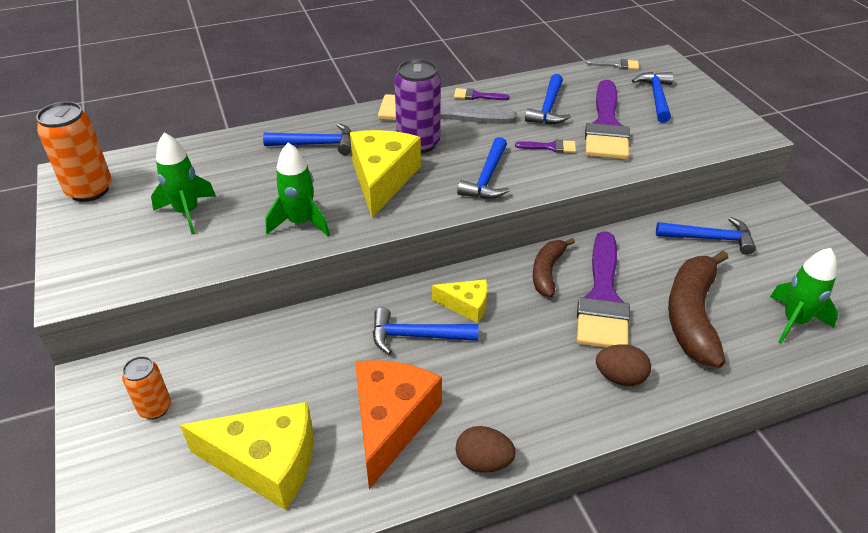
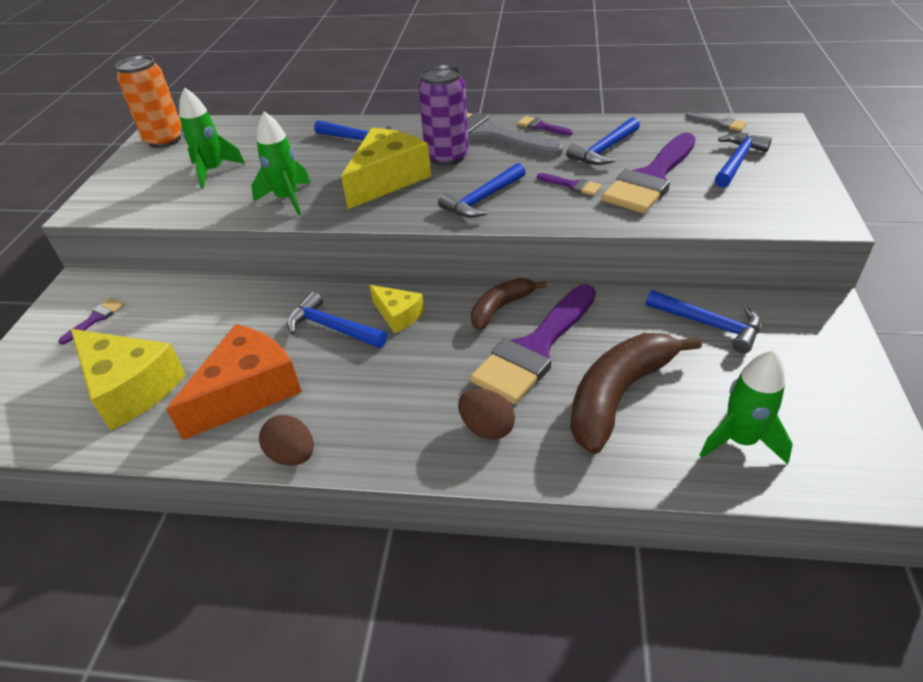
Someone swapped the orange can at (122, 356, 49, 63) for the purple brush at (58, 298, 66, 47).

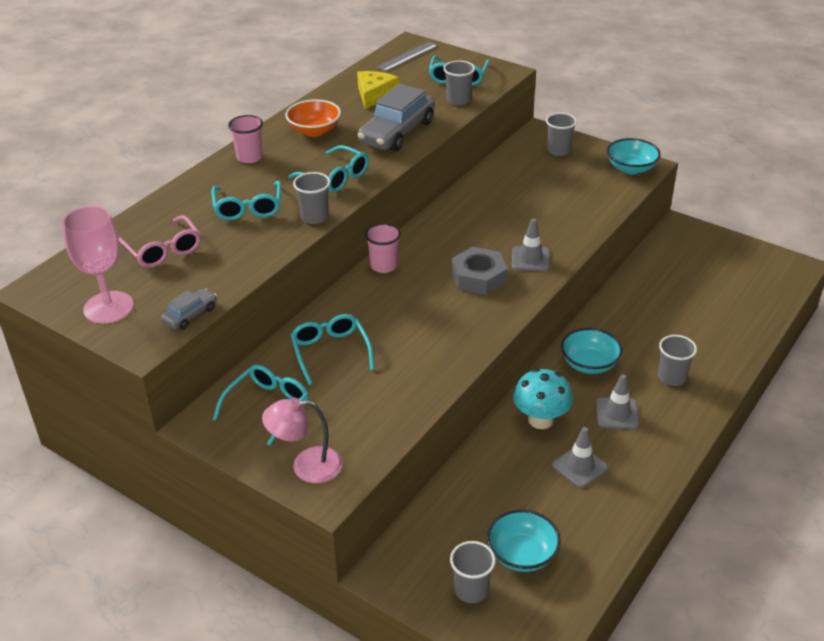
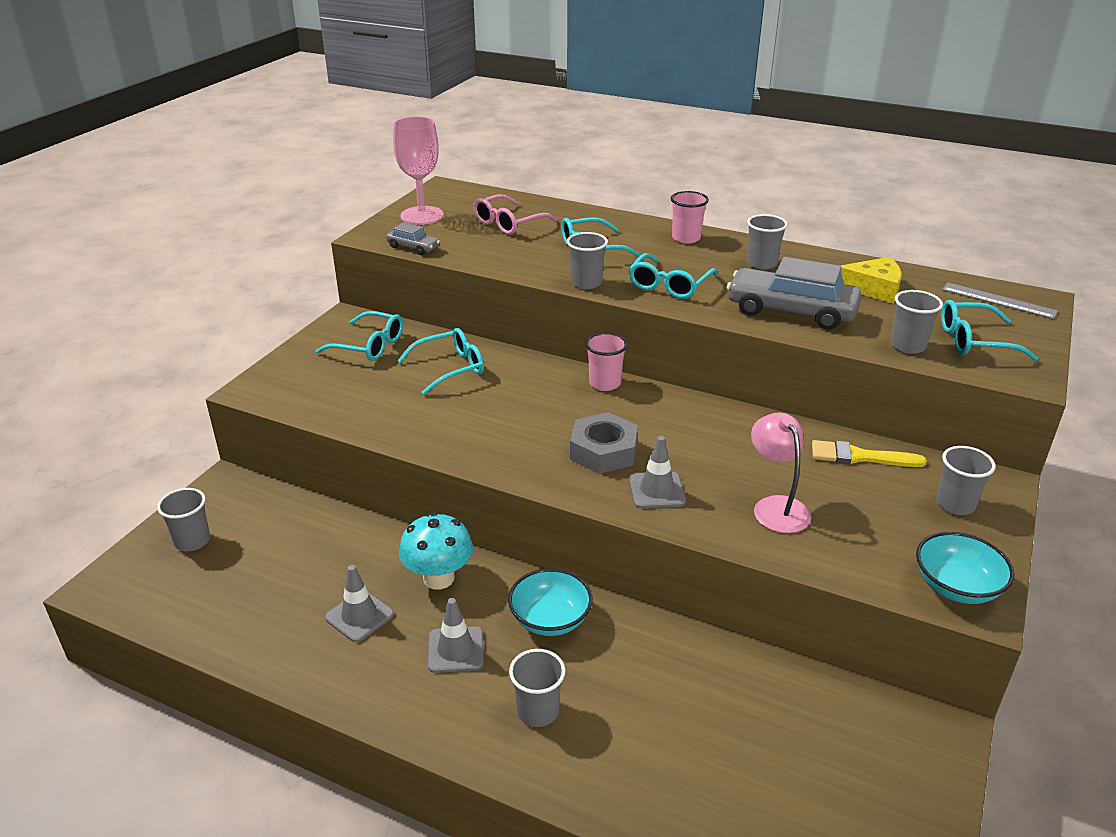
Someone carried the pink lamp from (262, 398, 81, 85) to (751, 413, 60, 120). Someone swapped the orange bowl at (285, 99, 56, 38) for the grey cup at (747, 214, 41, 55). Someone took away the turquoise bowl at (487, 509, 74, 63). Someone put down the yellow brush at (812, 440, 115, 27).

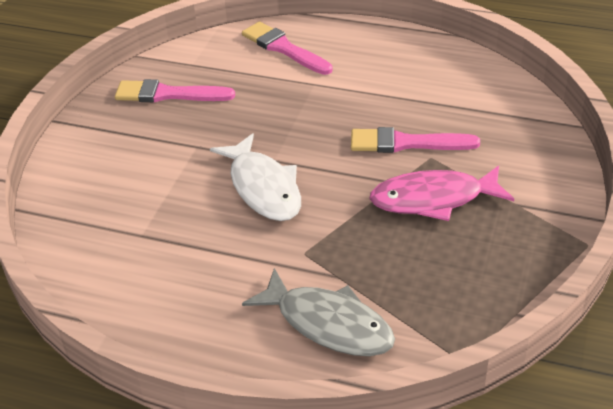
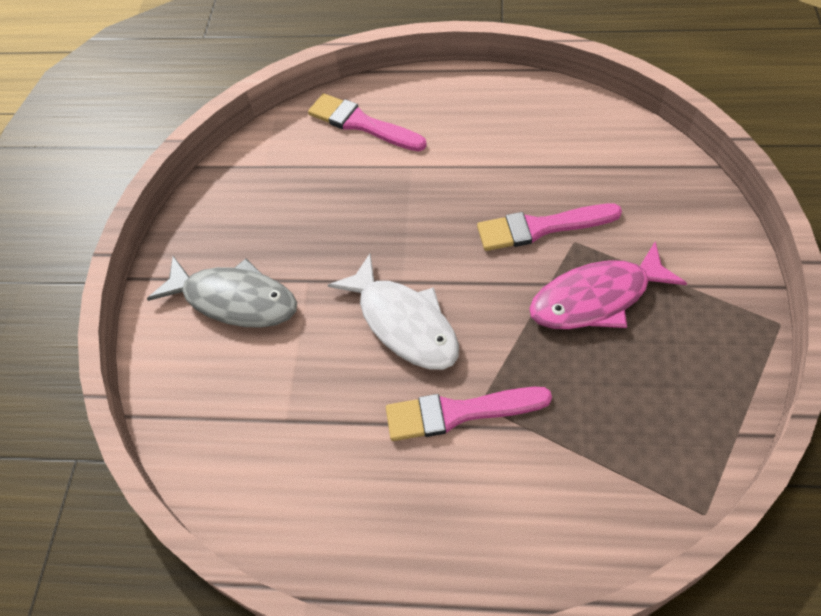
Someone carried the pink brush from (115, 79, 120, 24) to (386, 387, 166, 54). Someone carried the grey fish from (242, 268, 153, 88) to (147, 256, 150, 72).

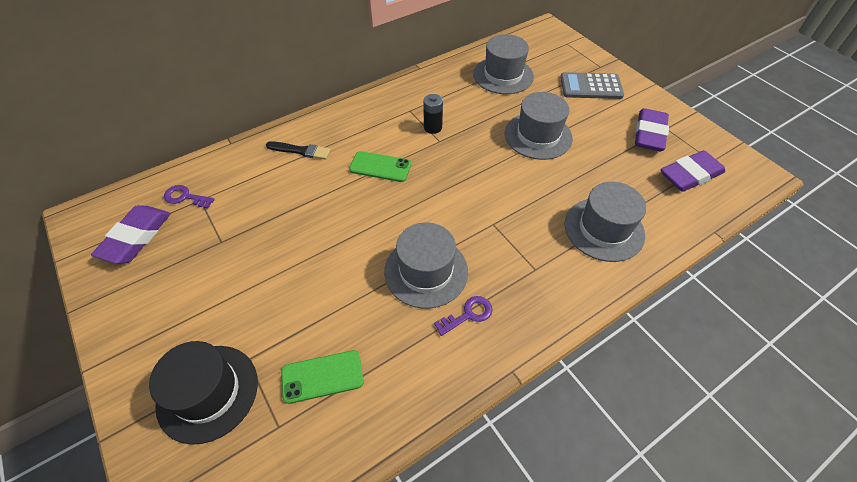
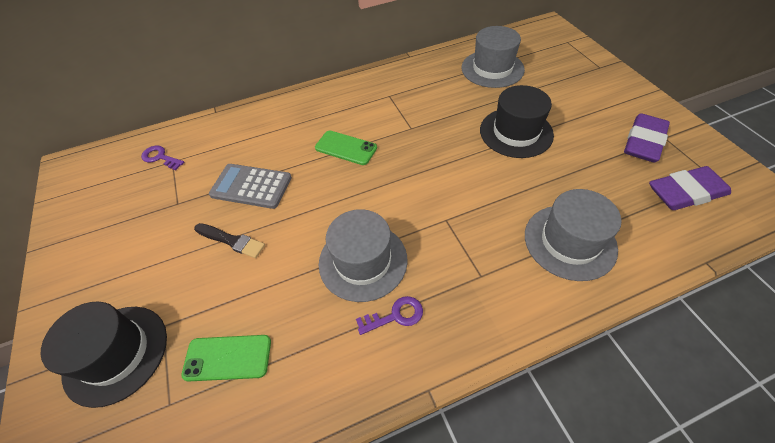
Someone took away the purple eraser at (91, 205, 80, 59). Someone carried the black brush from (266, 141, 65, 19) to (194, 223, 71, 35). Someone took away the black battery at (423, 94, 20, 40). Someone repainted the grey hat at (504, 92, 69, 68), which became the black hat at (480, 85, 74, 73). Someone carried the grey calculator from (560, 72, 64, 27) to (209, 164, 83, 45).

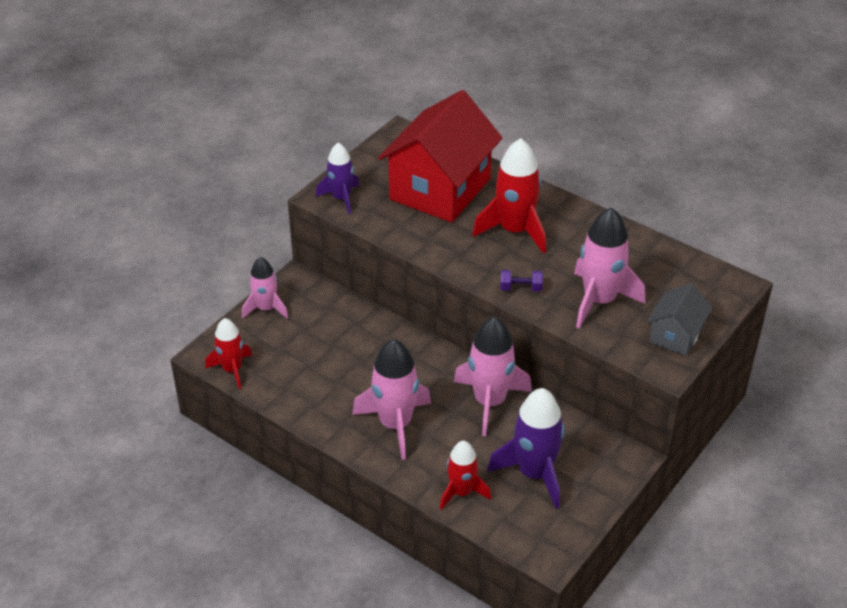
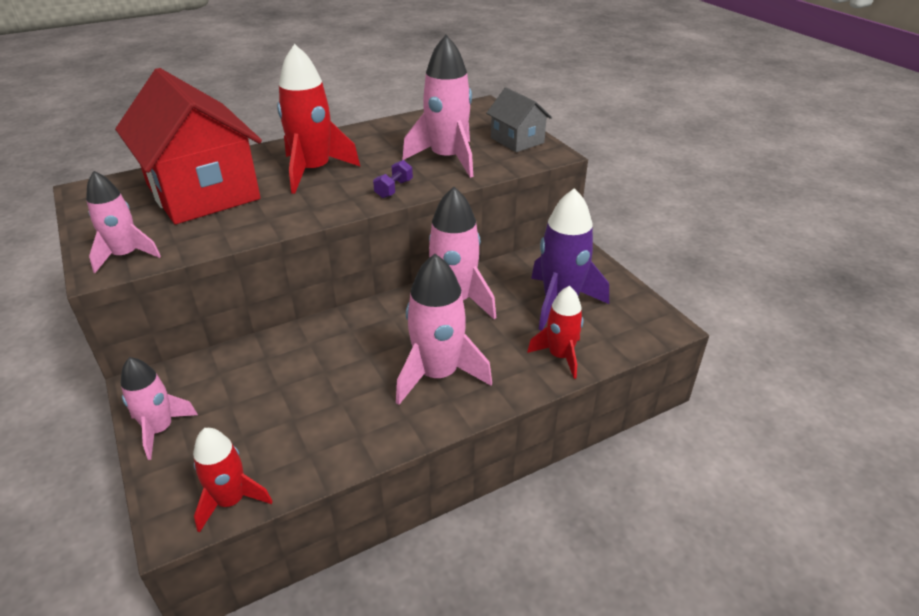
Someone repainted the purple rocket at (316, 143, 43, 71), which became the pink rocket at (86, 171, 75, 102).

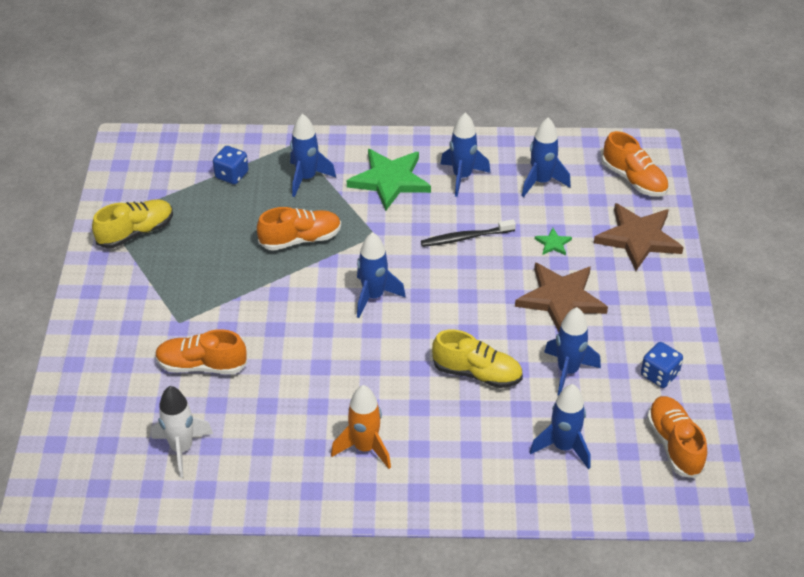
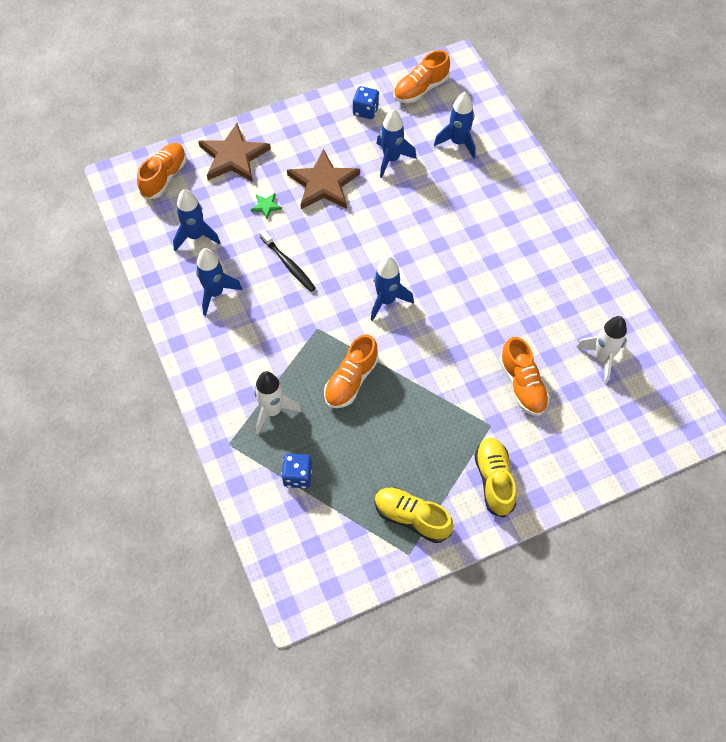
Someone rotated the orange shoe at (257, 207, 84, 44) by 105 degrees counterclockwise. Someone repainted the blue rocket at (290, 114, 46, 83), which became the white rocket at (254, 371, 48, 64). Someone took away the orange rocket at (331, 385, 60, 84). Someone took away the green star at (347, 149, 84, 62). Someone carried the yellow shoe from (432, 330, 91, 58) to (474, 437, 43, 81).

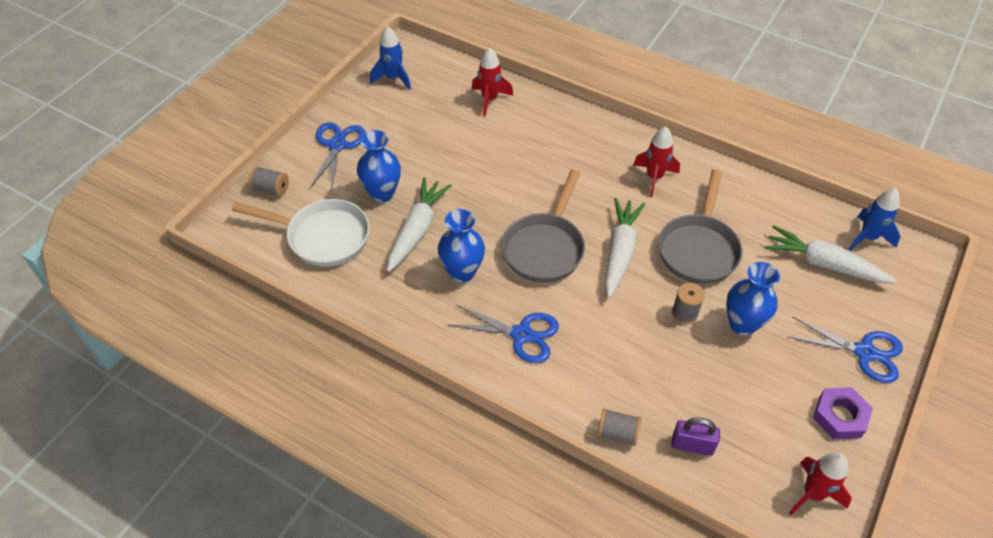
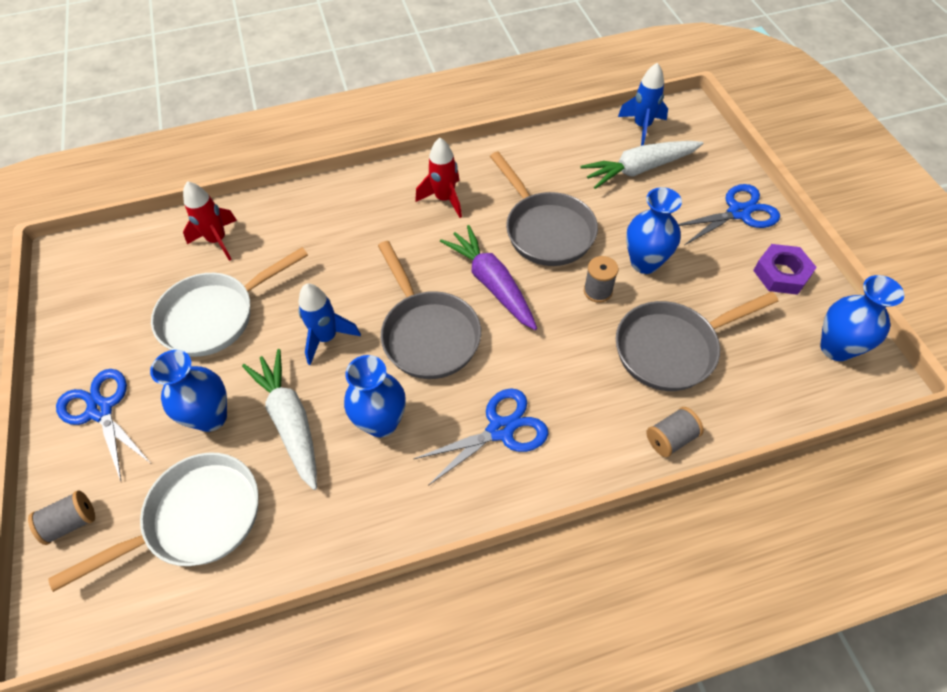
Someone carried the blue rocket from (370, 26, 41, 64) to (298, 283, 63, 82). Someone repainted the white carrot at (605, 198, 40, 100), which became the purple carrot at (440, 225, 97, 105). Someone took away the purple padlock at (671, 417, 49, 39). Someone swapped the red rocket at (789, 452, 63, 63) for the blue vase at (820, 275, 84, 86). Someone put down the white pan at (151, 247, 157, 110). Someone put down the grey pan at (616, 292, 163, 99).

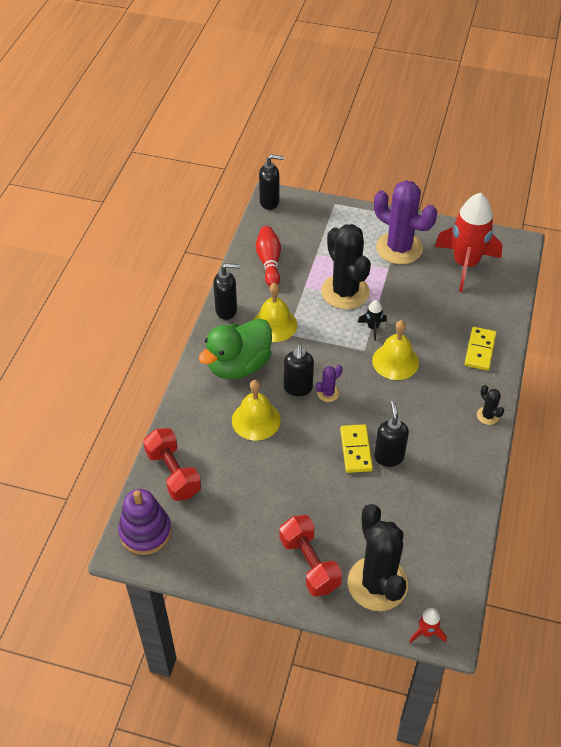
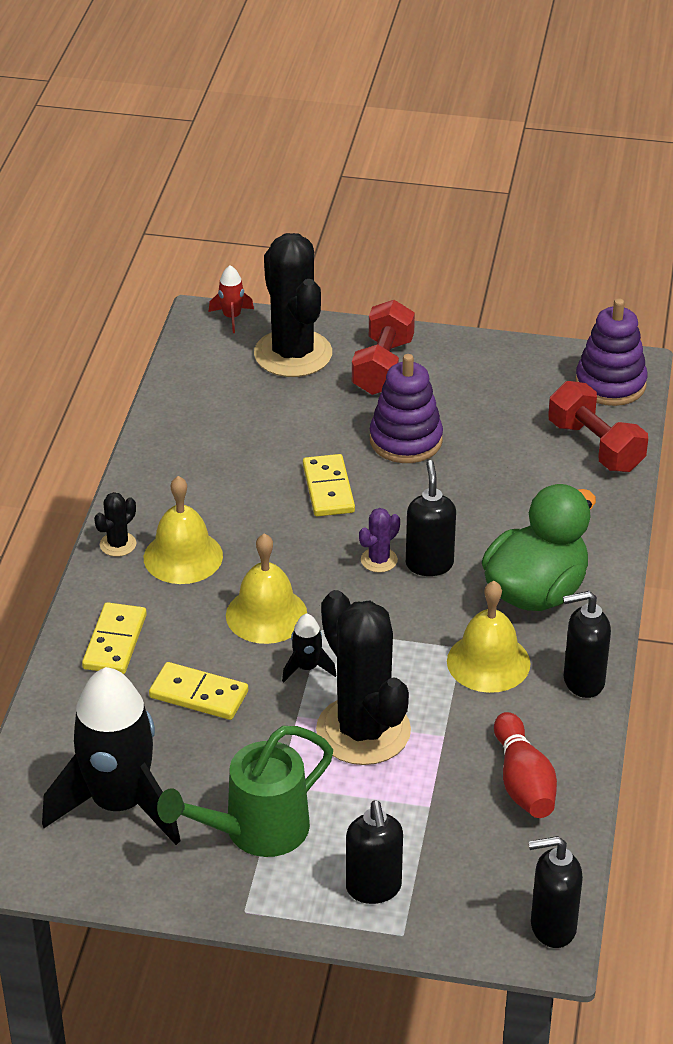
Someone carried the yellow bell from (232, 380, 49, 60) to (144, 476, 79, 108). Someone rotated the red dumbbell at (280, 515, 62, 82) by 45 degrees clockwise. Someone swapped the purple cactus at (374, 180, 63, 84) for the green watering can at (157, 726, 176, 131). Someone carried the black soap dispenser from (374, 401, 35, 66) to (346, 800, 57, 104). Someone repainted the red rocket at (435, 193, 67, 99), which became the black rocket at (42, 667, 138, 178). Someone rotated the black cactus at (477, 385, 27, 40) by 75 degrees clockwise. Someone put down the yellow domino at (149, 662, 99, 58). Someone put down the purple stacking toy at (370, 354, 73, 109).

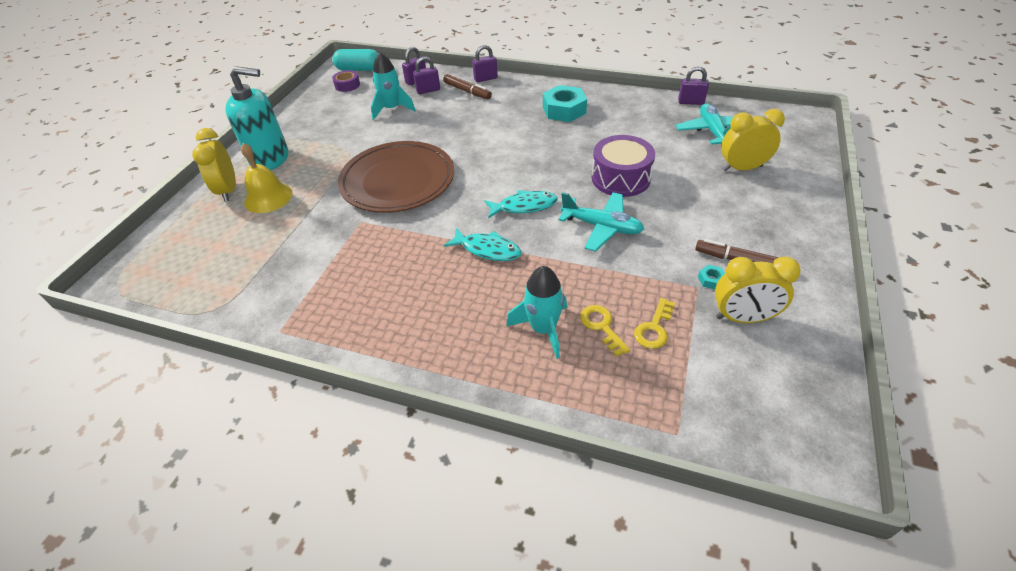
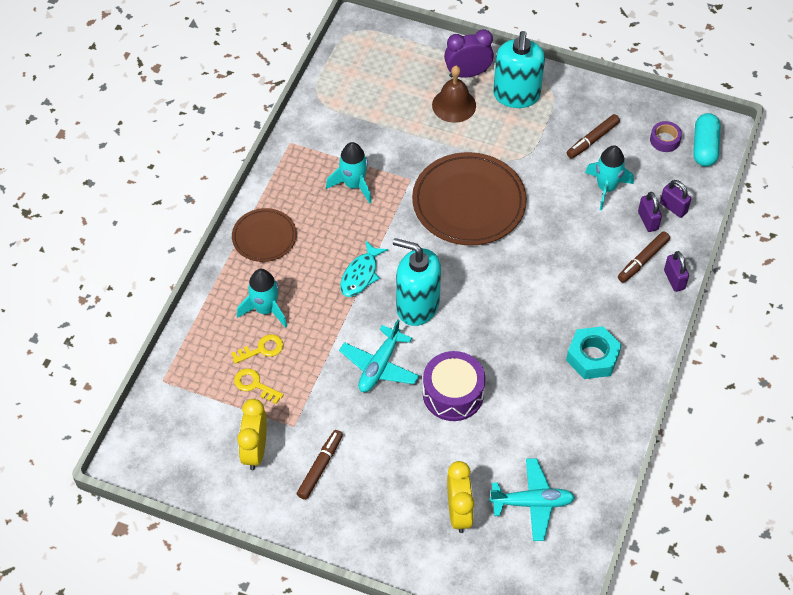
Someone repainted the yellow clock at (192, 128, 44, 74), which became the purple clock at (444, 29, 50, 49). Someone repainted the yellow bell at (241, 143, 51, 70), which became the brown bell at (432, 66, 44, 57). Someone swapped the turquoise fish at (484, 190, 74, 29) for the turquoise soap dispenser at (393, 238, 48, 88). Someone took away the purple padlock at (678, 66, 31, 39). Someone took away the turquoise nut at (698, 265, 27, 24). Someone put down the brown plate at (232, 208, 65, 54). Someone put down the turquoise rocket at (326, 142, 46, 61). Someone put down the brown marker at (567, 114, 53, 45).

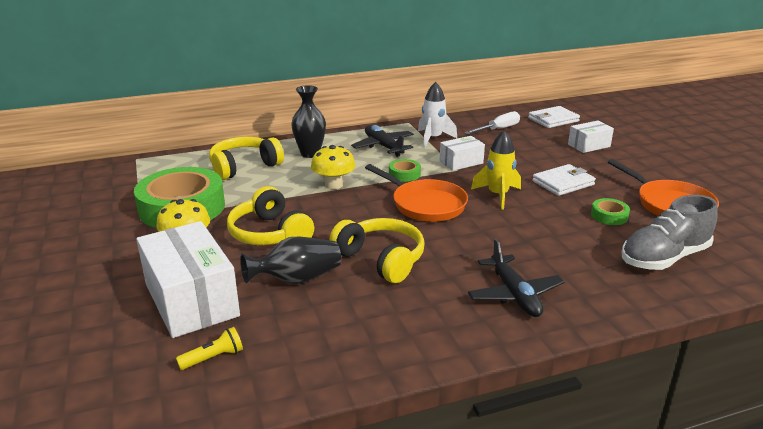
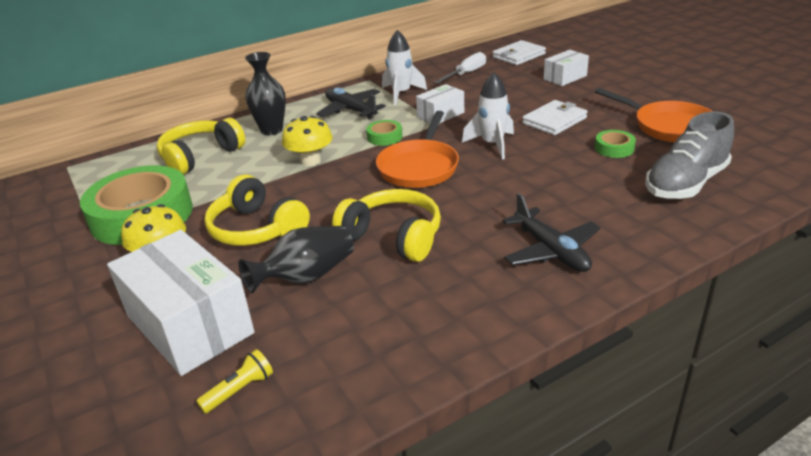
Someone rotated the orange pan at (365, 164, 103, 58) by 75 degrees clockwise. Someone repainted the yellow rocket at (471, 131, 50, 79), which became the white rocket at (462, 72, 52, 87).

